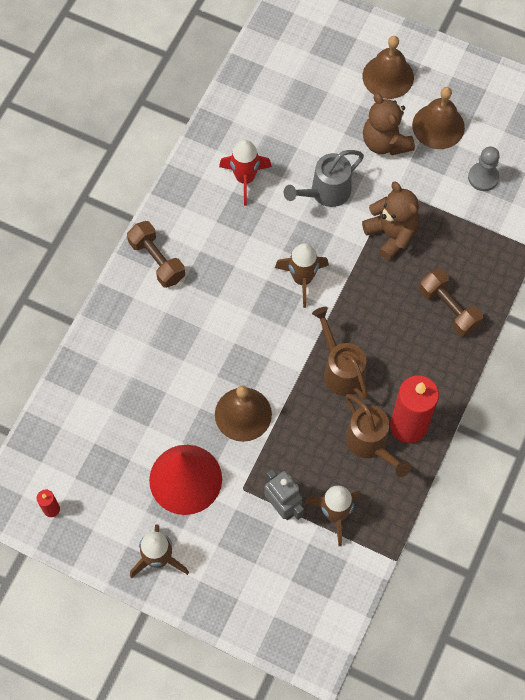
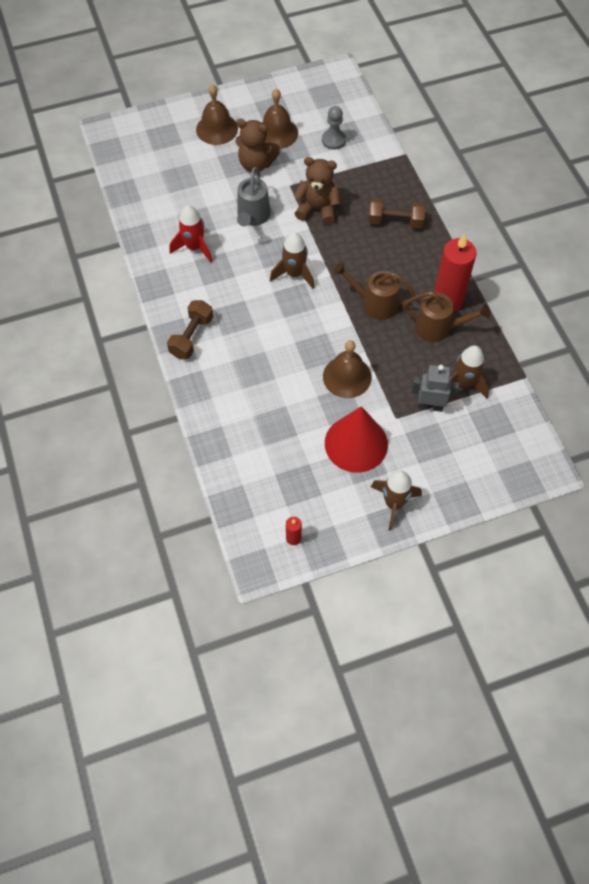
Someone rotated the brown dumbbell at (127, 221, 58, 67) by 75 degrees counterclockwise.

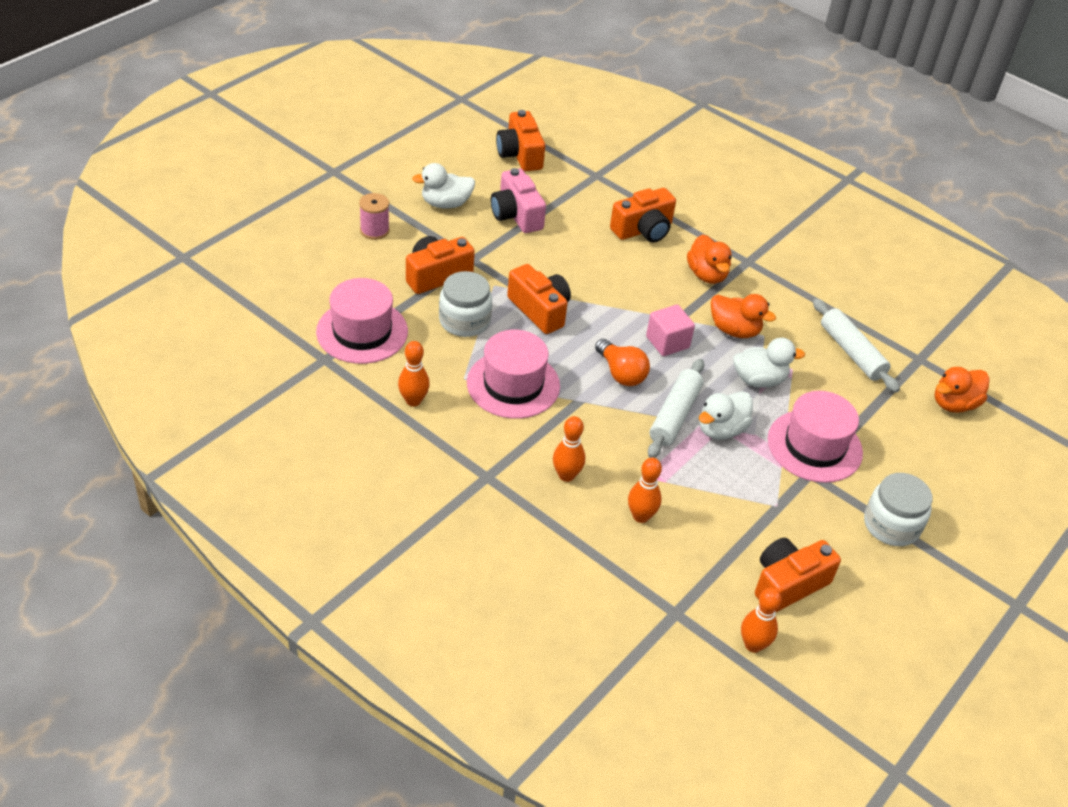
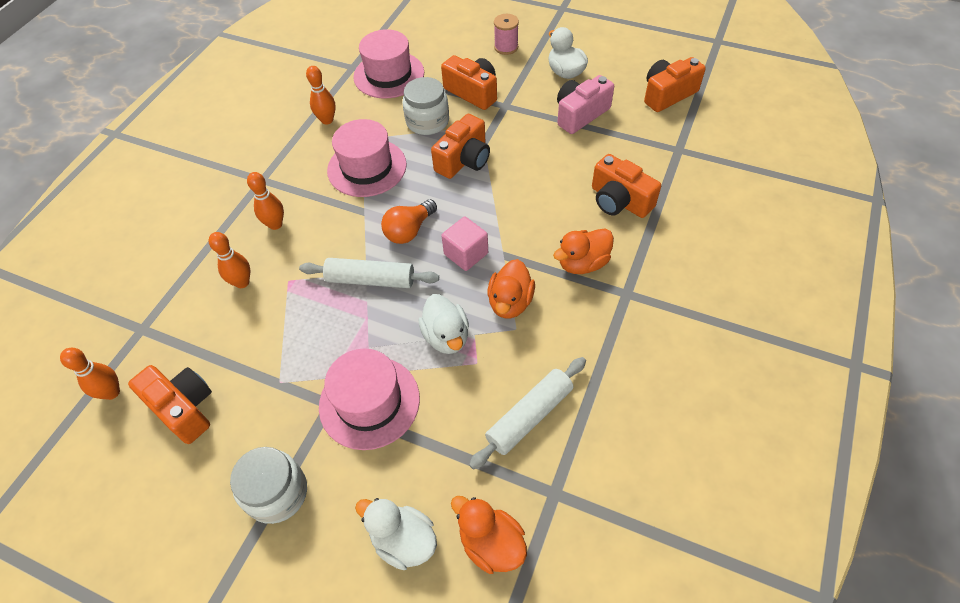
Someone carried the white duck from (699, 391, 54, 49) to (355, 498, 82, 72).

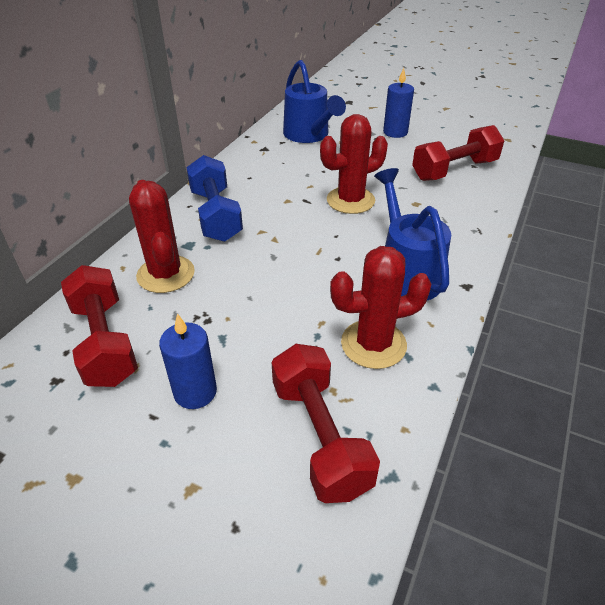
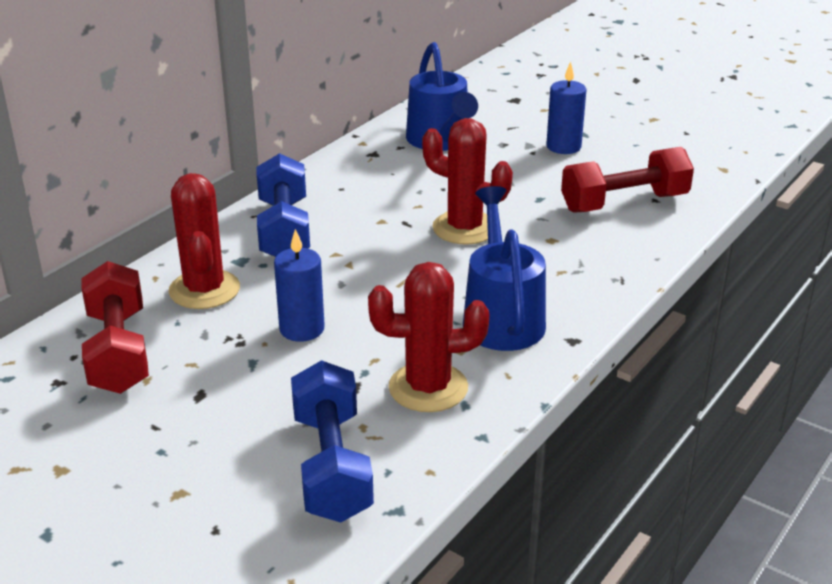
Someone carried the blue candle from (159, 313, 58, 96) to (274, 229, 51, 113). Someone repainted the red dumbbell at (271, 344, 109, 159), which became the blue dumbbell at (291, 360, 83, 162). Someone rotated the red cactus at (320, 114, 68, 100) by 45 degrees clockwise.

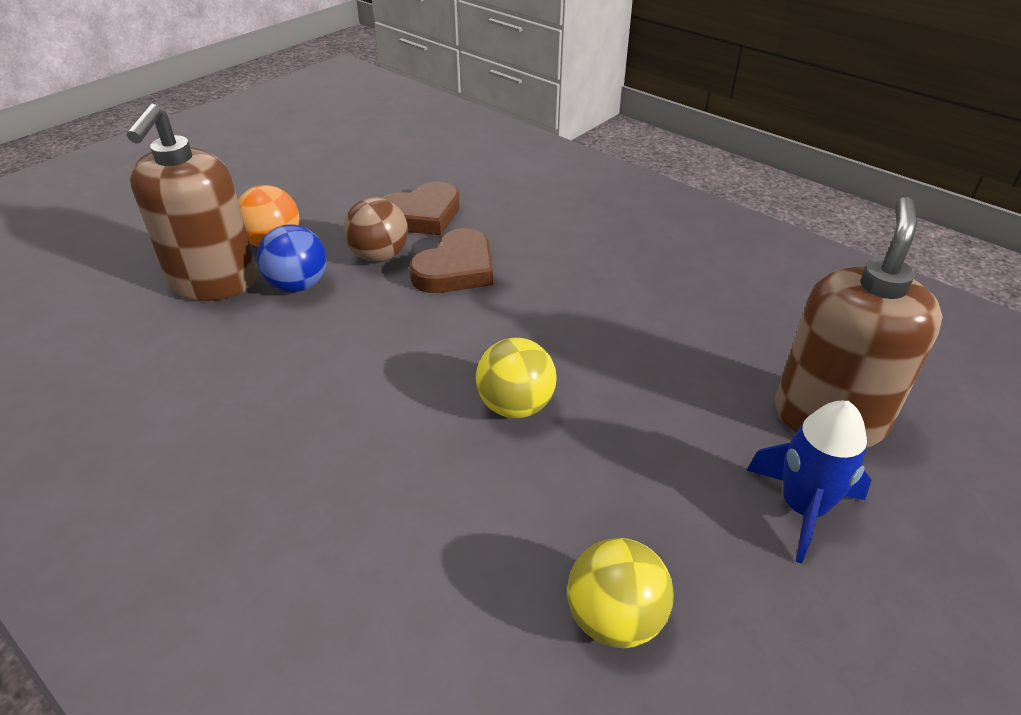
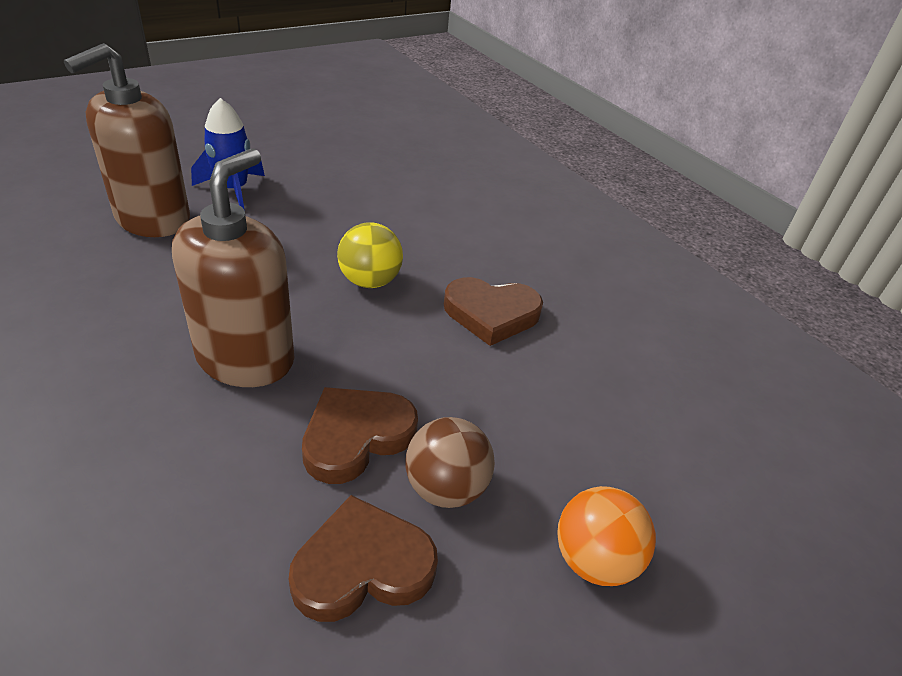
Someone carried the brown soap dispenser from (127, 104, 130, 197) to (172, 149, 122, 238). Someone took away the blue ball at (257, 224, 69, 68). Someone took away the yellow ball at (567, 538, 107, 110). Someone put down the brown heart at (444, 277, 99, 69).

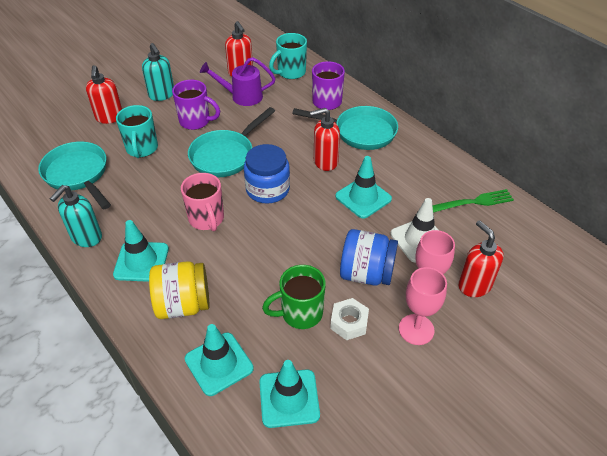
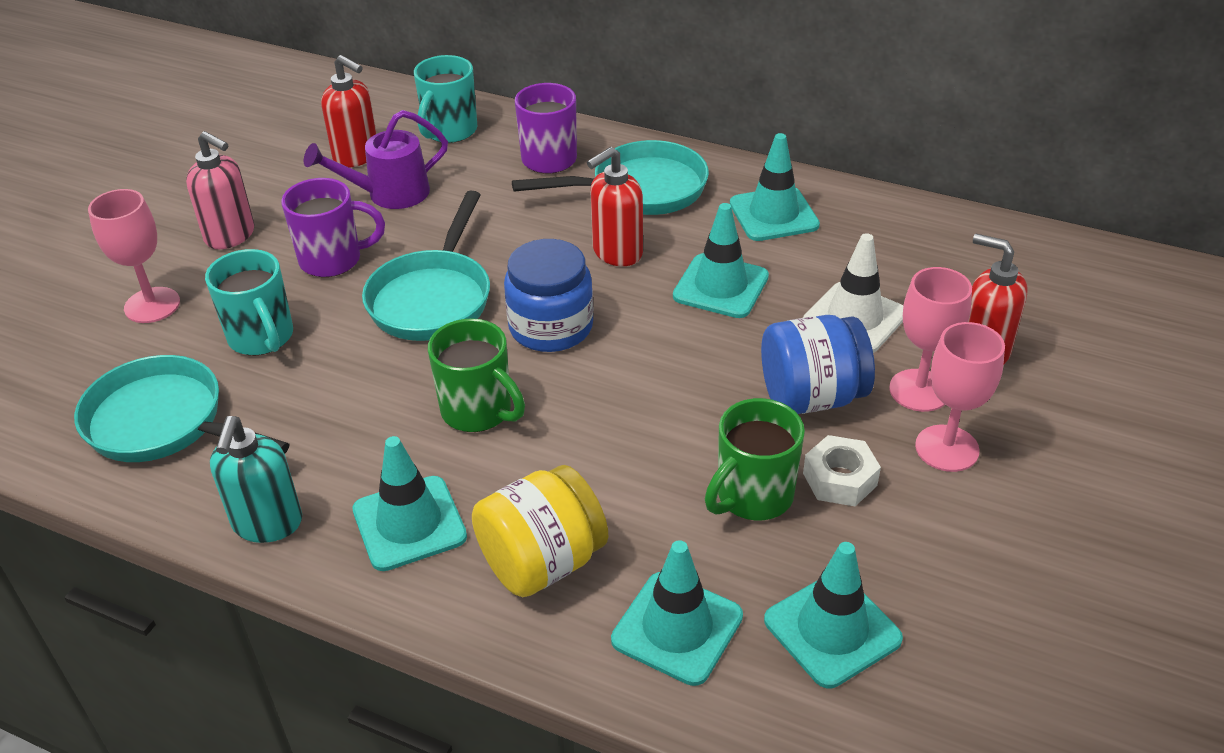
Someone swapped the red soap dispenser at (86, 65, 36, 59) for the pink goblet at (88, 189, 92, 134). Someone repainted the turquoise soap dispenser at (142, 43, 32, 58), which became the pink soap dispenser at (186, 131, 68, 118). Someone repainted the pink mug at (181, 173, 43, 58), which became the green mug at (428, 318, 97, 114). Someone took away the green fork at (432, 189, 82, 24). Someone put down the turquoise traffic cone at (730, 133, 90, 108).

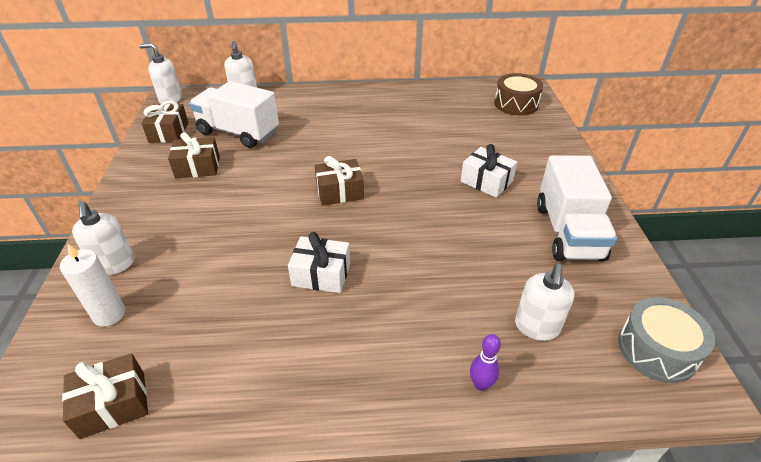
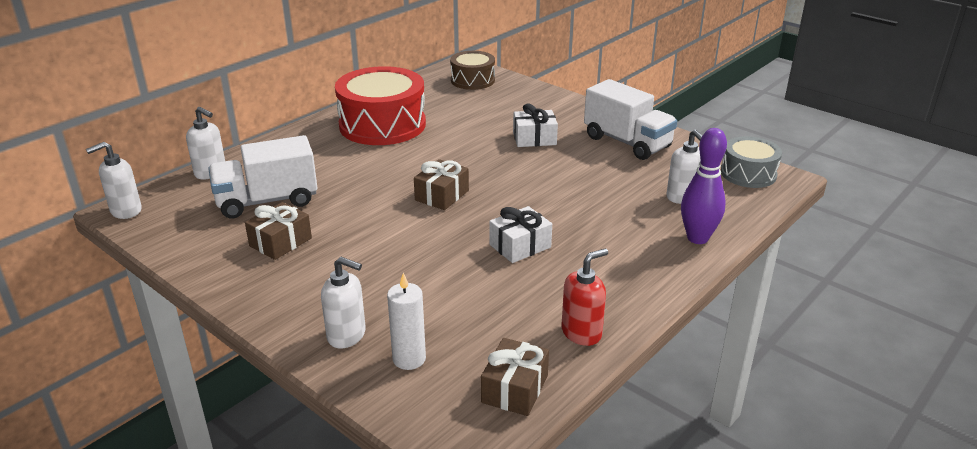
Someone took away the brown gift at (141, 101, 47, 42). Someone scaled the purple bowling pin at (470, 334, 31, 57) by 1.91. Someone put down the red drum at (335, 66, 91, 79). Someone put down the red soap dispenser at (562, 249, 46, 97).

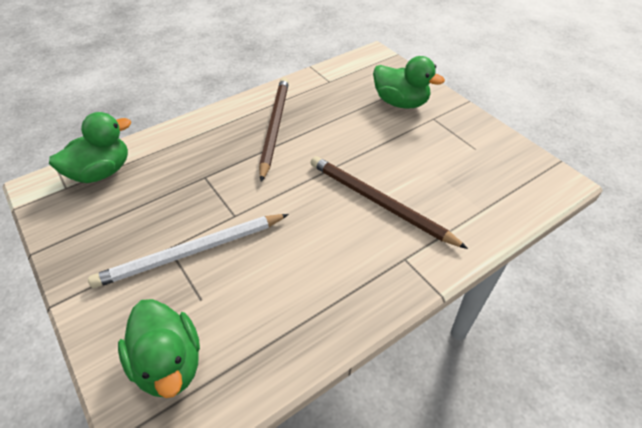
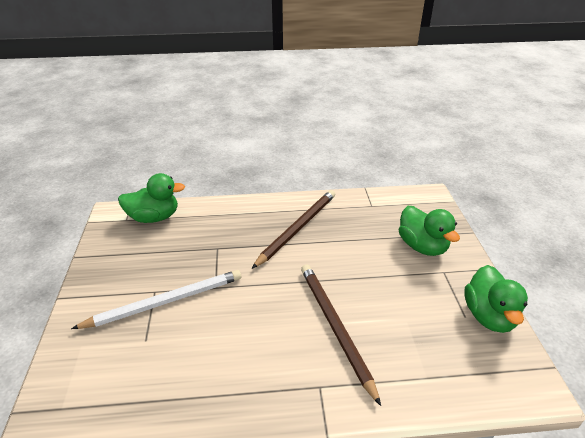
Someone rotated the white pencil at (88, 214, 201, 74) by 150 degrees clockwise. Someone carried the green duck from (118, 299, 82, 99) to (464, 265, 64, 68).

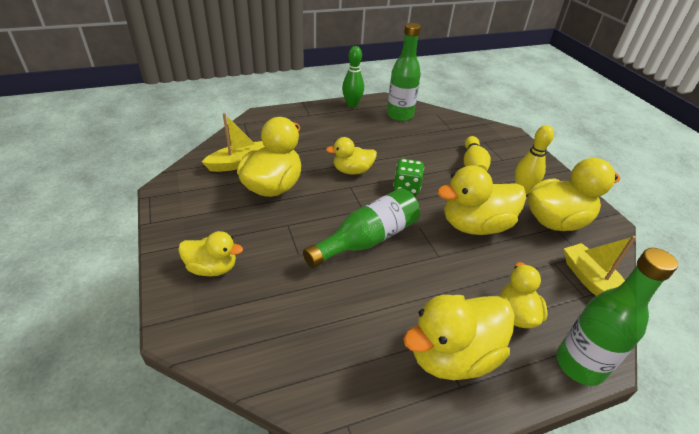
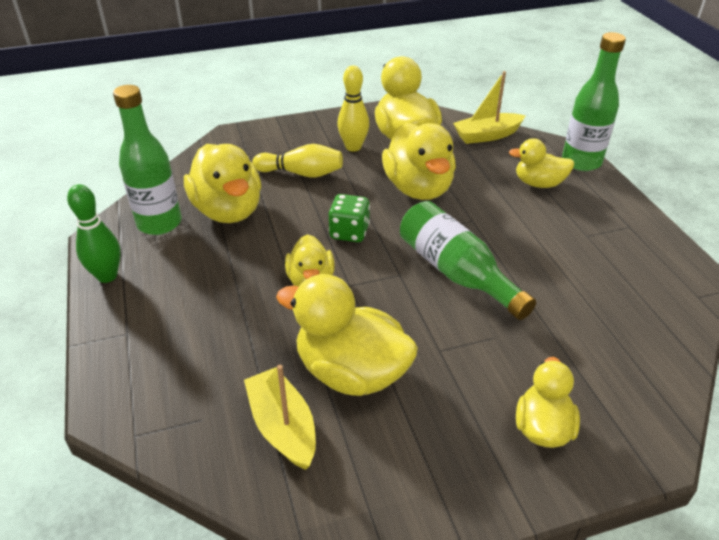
Someone carried the yellow duck from (403, 295, 112, 85) to (184, 144, 77, 79).

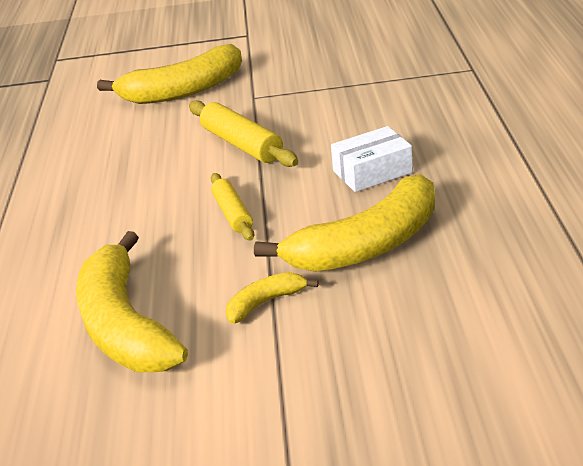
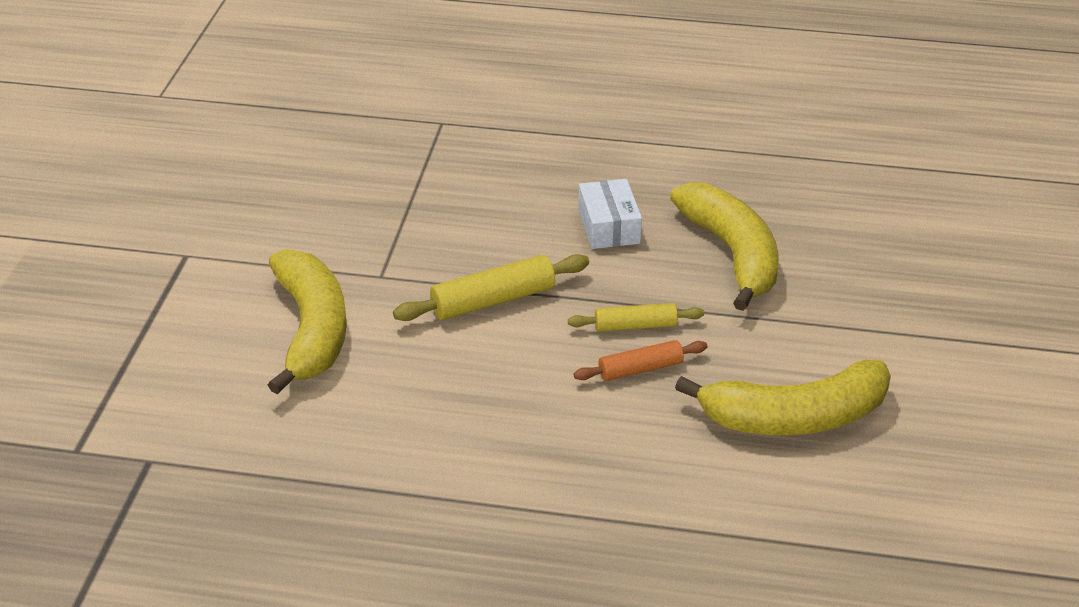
Someone took away the yellow banana at (226, 272, 93, 52). Someone put down the orange rolling pin at (574, 340, 133, 41).

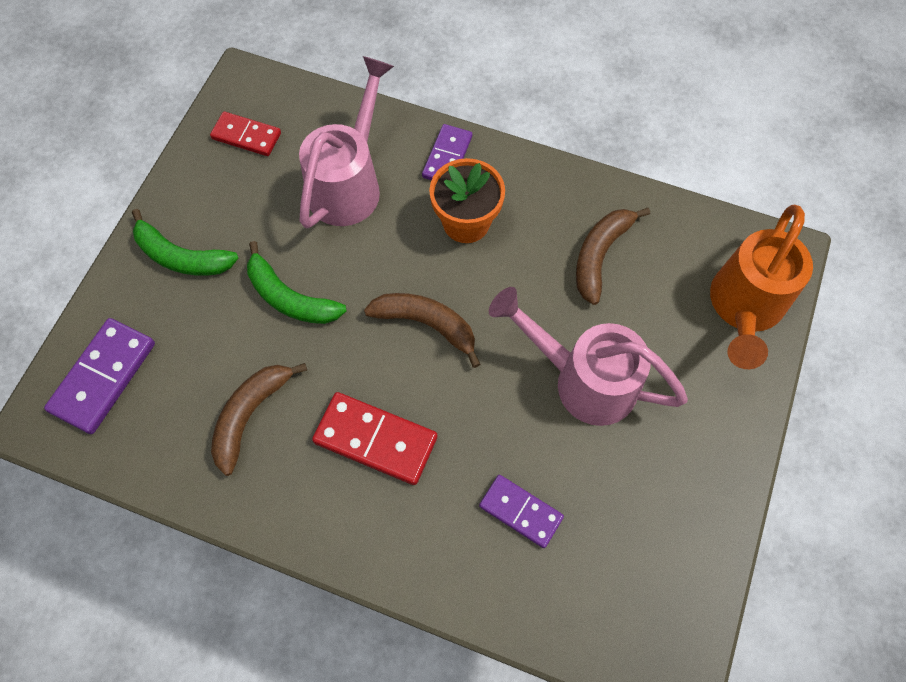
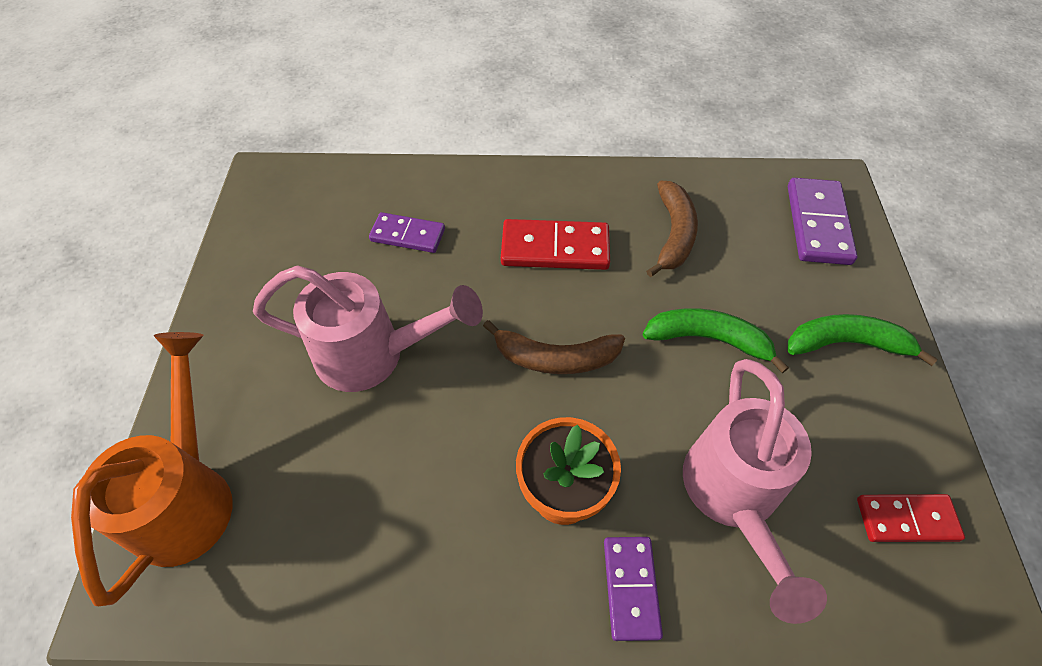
Someone took away the brown banana at (576, 208, 74, 97).

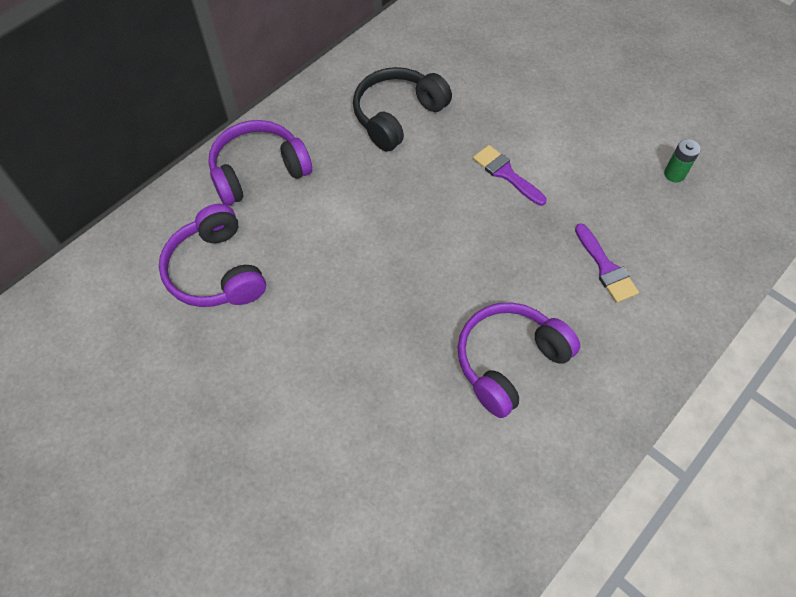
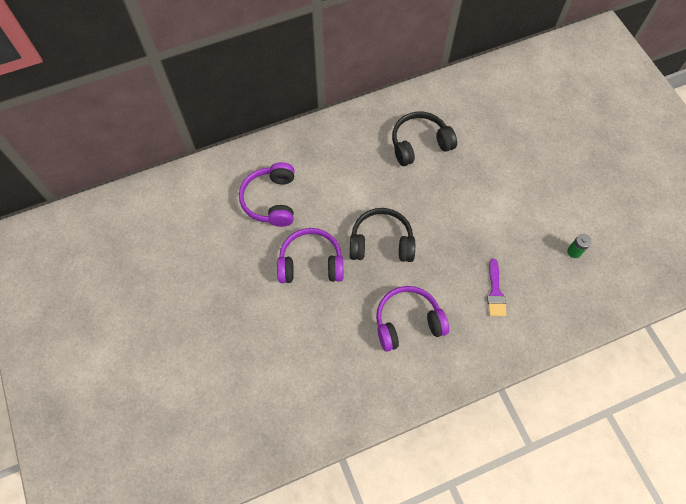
Someone carried the purple headphones from (208, 120, 104, 86) to (277, 228, 67, 55). Someone took away the purple brush at (473, 145, 74, 61). Someone put down the black headphones at (350, 208, 65, 54).

